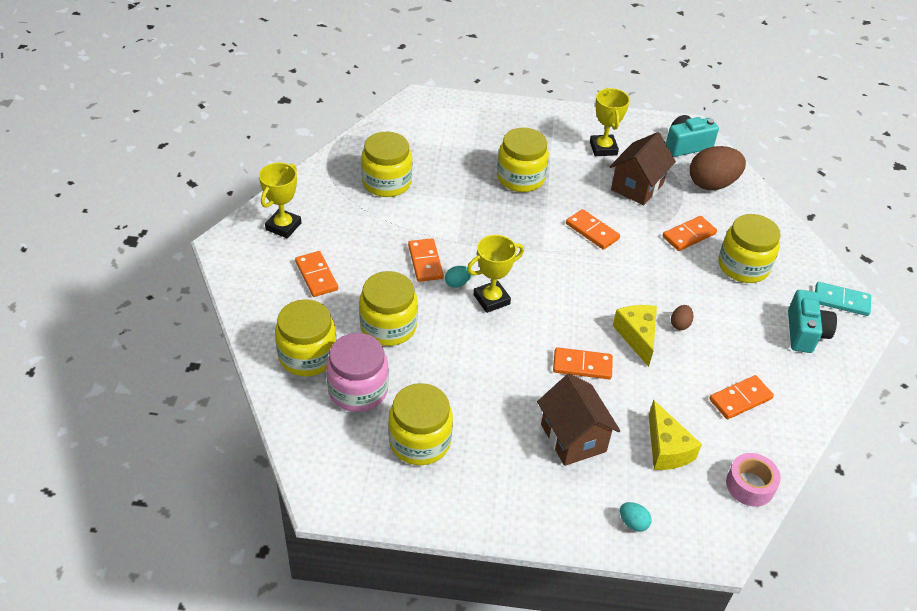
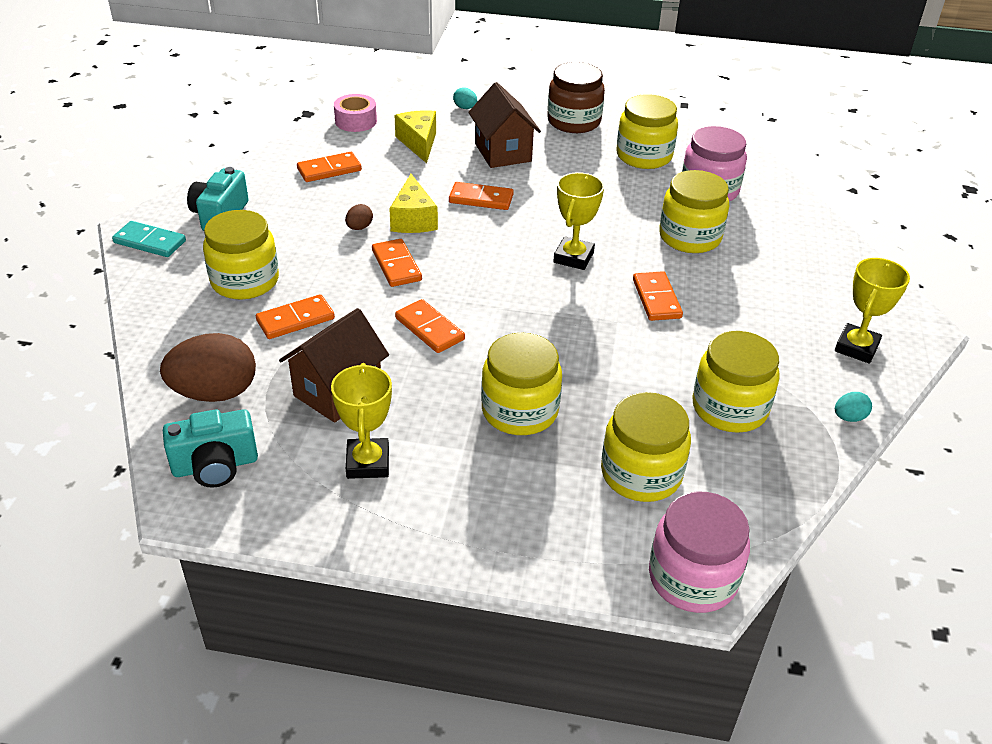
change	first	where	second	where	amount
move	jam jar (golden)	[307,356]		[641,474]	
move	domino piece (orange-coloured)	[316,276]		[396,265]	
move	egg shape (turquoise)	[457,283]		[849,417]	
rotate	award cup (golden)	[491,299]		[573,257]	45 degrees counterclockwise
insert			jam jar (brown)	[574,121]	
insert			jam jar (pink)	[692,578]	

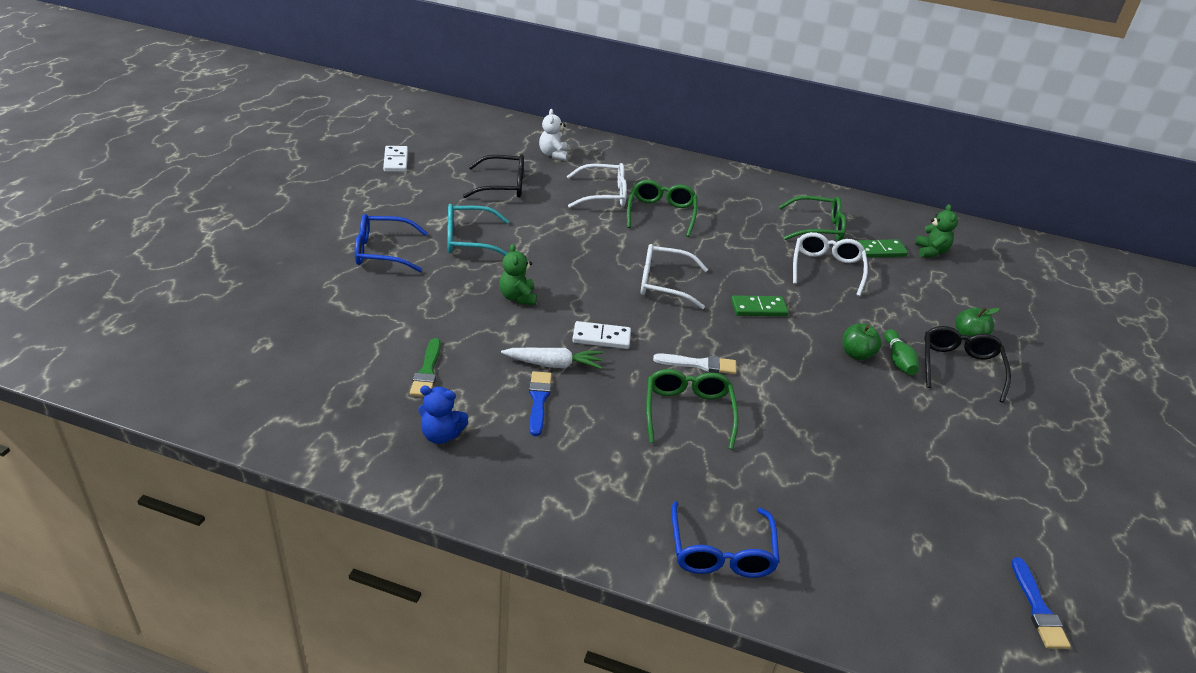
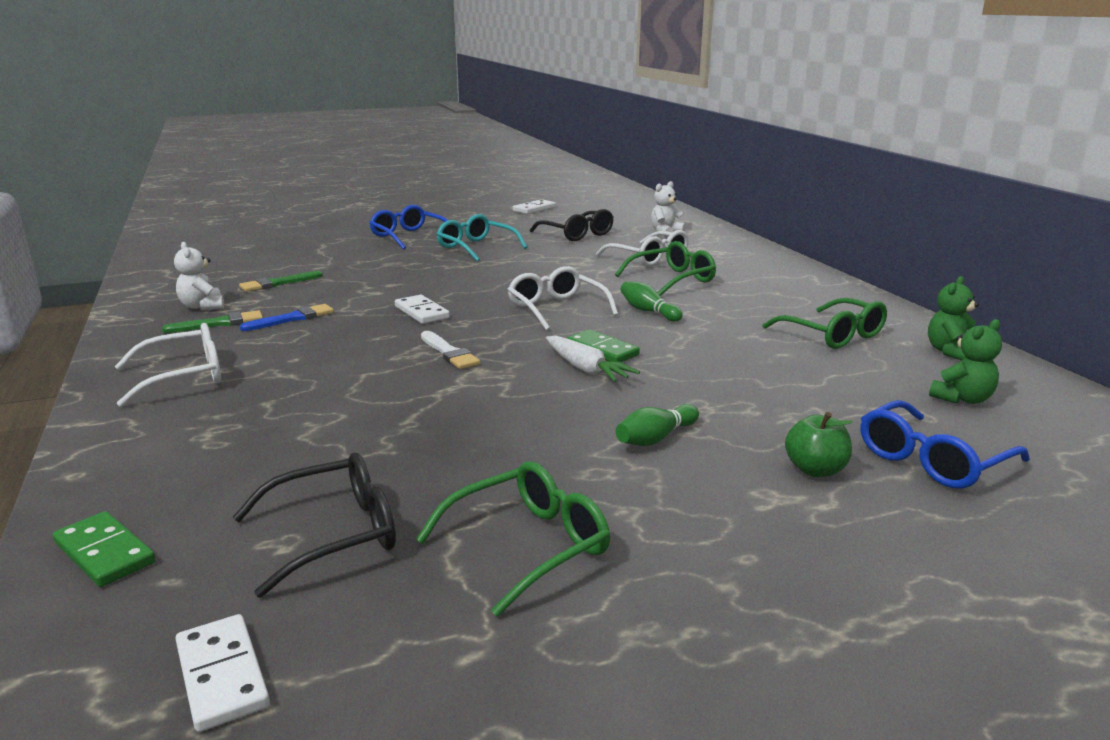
change	first	where	second	where	amount
recolor	teddy (cobalt)	[441,435]	teddy (snow-white)	[202,307]	
move	teddy (leaf-green)	[518,297]		[950,352]	
move	toy carrot (snow-white)	[554,364]		[586,369]	
move	eyeglasses (leaf-green)	[688,412]		[528,546]	
move	eyeglasses (cobalt)	[721,552]		[932,460]	
move	eyeglasses (snow-white)	[826,269]		[184,376]	
delete	apple fruit (leaf-green)	[857,354]			
move	domino piece (leaf-green)	[880,251]		[104,553]	
move	eyeglasses (black)	[960,367]		[334,534]	
replace	paintbrush (cobalt)	[1037,608]	domino piece (snow-white)	[221,675]	
insert			paintbrush (leaf-green)	[219,323]	
insert			skittle (leaf-green)	[648,311]	

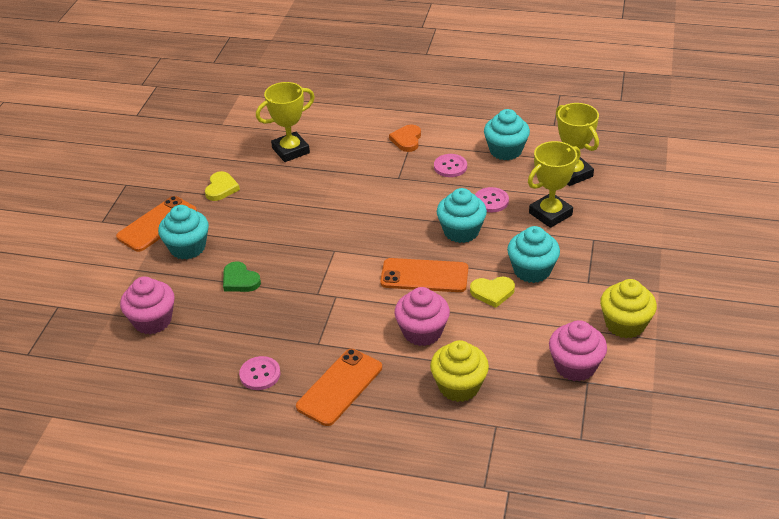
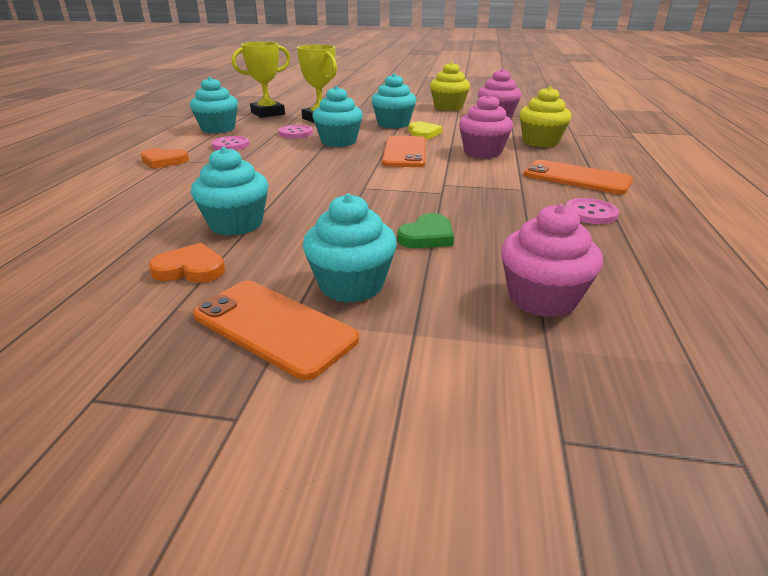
change	first	where	second	where	amount
recolor	heart (golden)	[221,188]	heart (orange-coloured)	[190,269]	
delete	award cup (golden)	[290,150]			
insert			muffin (turquoise)	[236,224]	

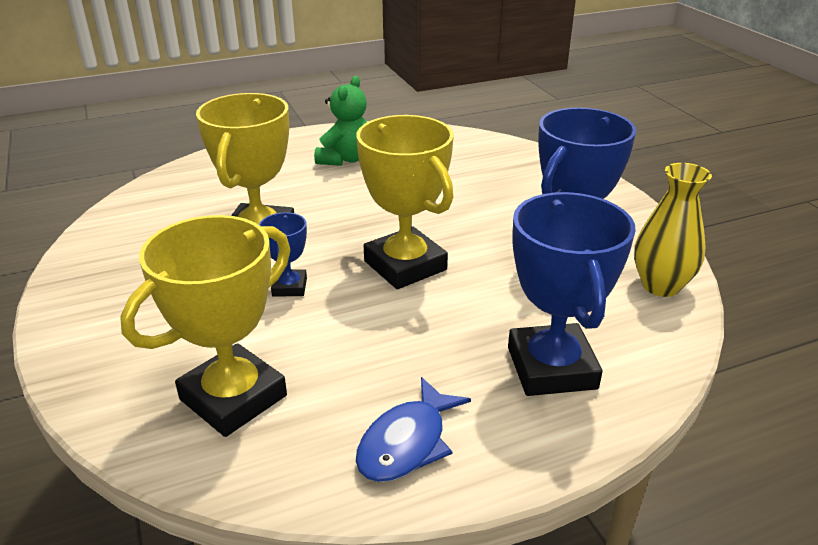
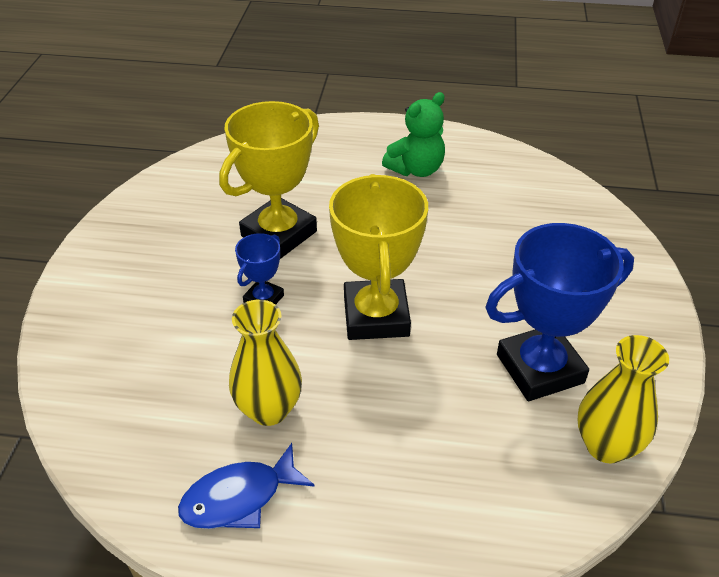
change	first	where	second	where	amount
delete	award cup (golden)	[233,397]			
delete	award cup (cobalt)	[551,368]			
insert			flower vase (golden)	[269,409]	

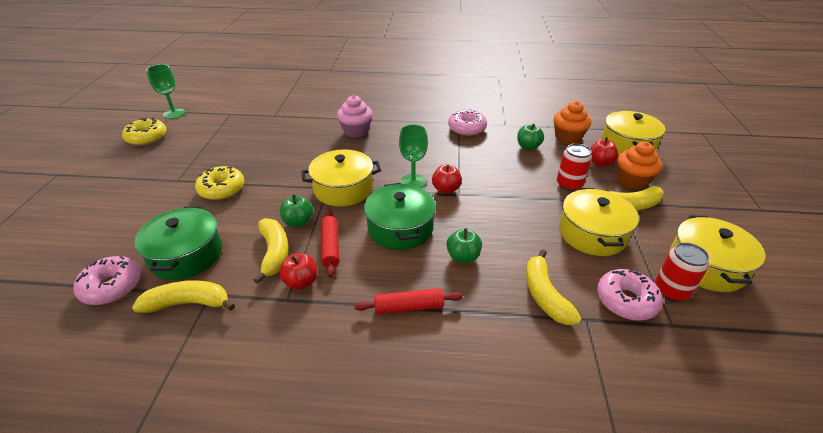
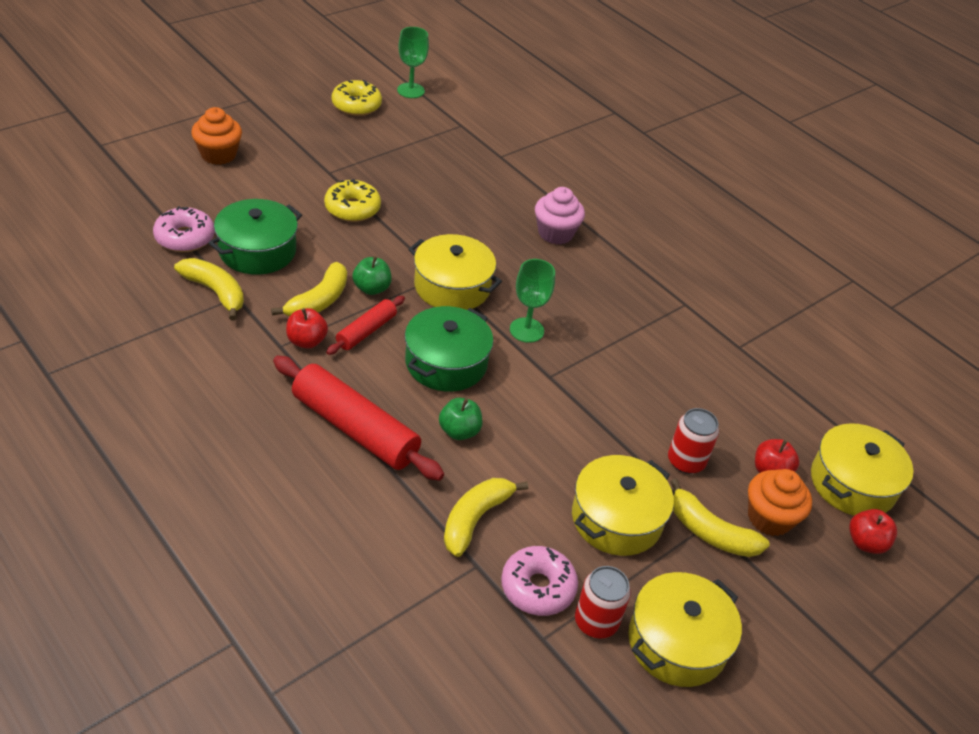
change	first	where	second	where	amount
resize	pastry roller (scarlet)	[408,307]		[355,428]	x1.84
move	apple fruit (scarlet)	[446,189]		[866,543]	
delete	doughnut (pink)	[467,128]			
delete	apple fruit (leaf-green)	[528,147]			
move	muffin (orange-coloured)	[567,138]		[218,154]	

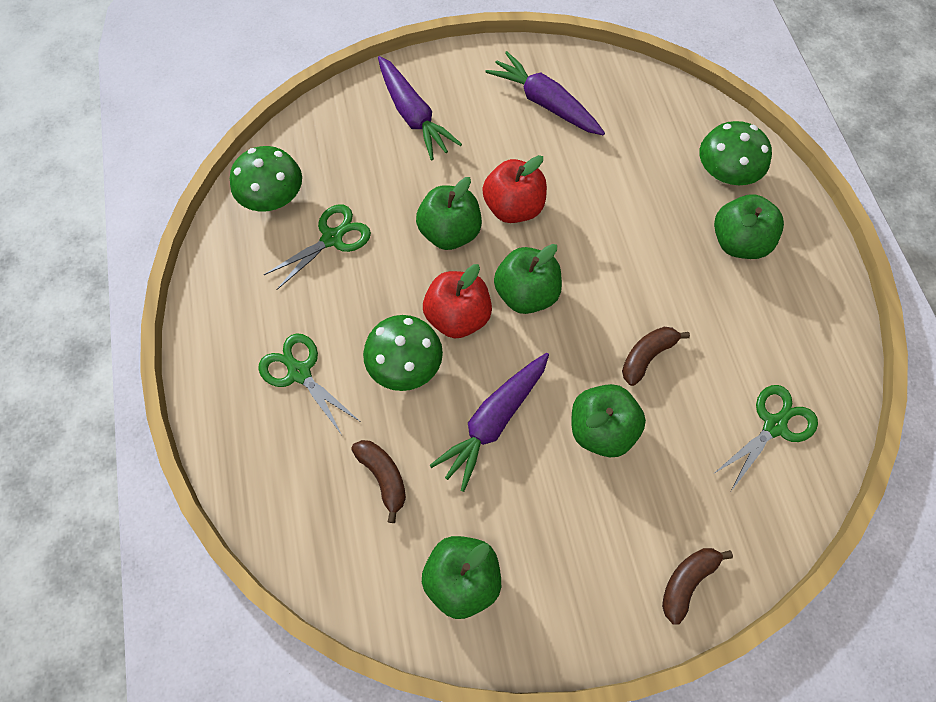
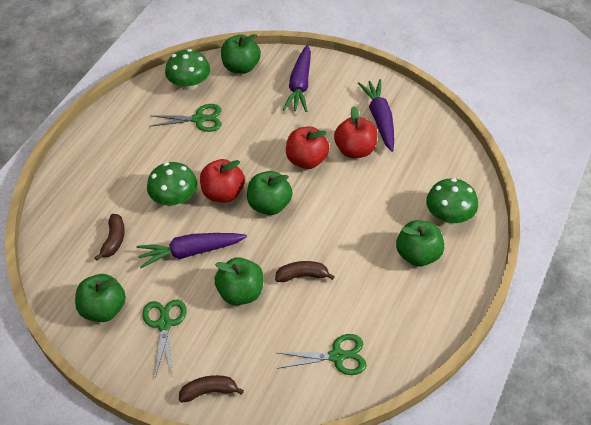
change	first	where	second	where	amount
move	scissors (leaf-green)	[299,372]		[164,324]	
move	apple fruit (leaf-green)	[450,232]		[241,67]	
insert			apple fruit (scarlet)	[355,150]	

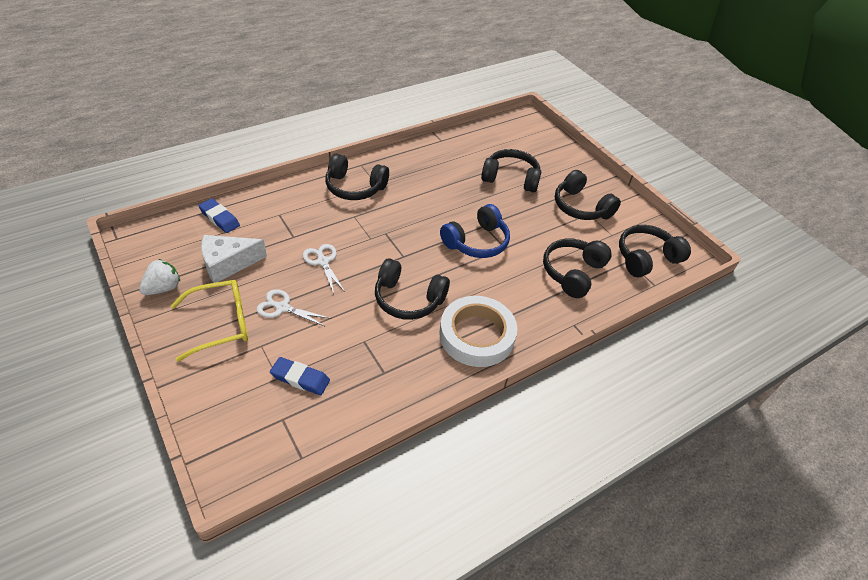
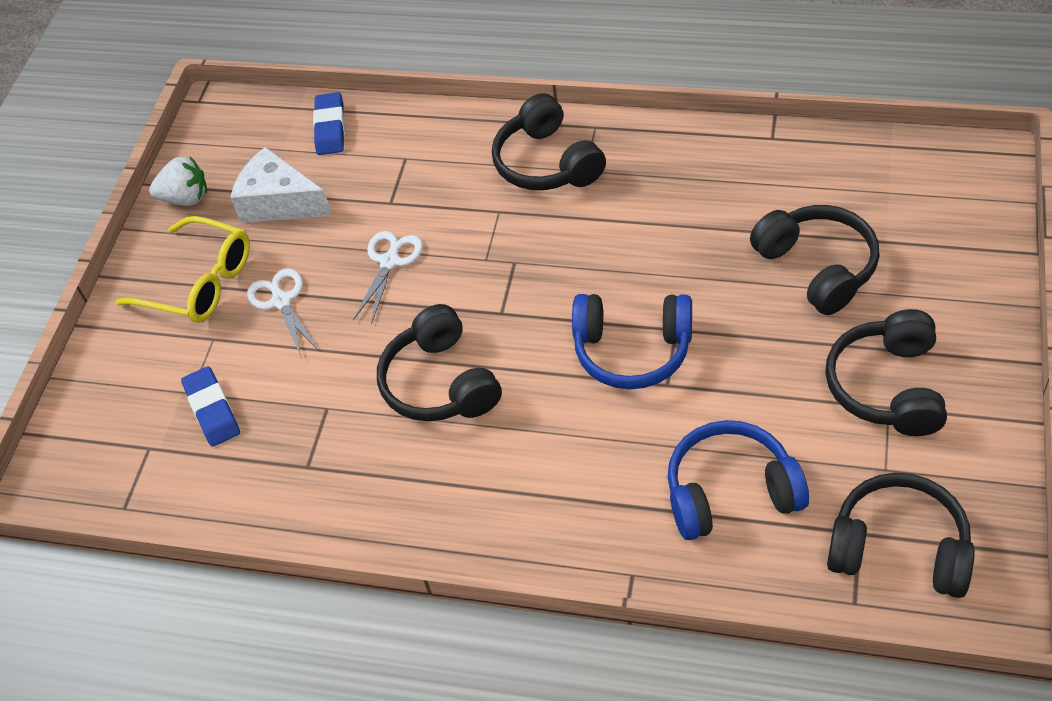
change	first	where	second	where	amount
delete	roll of tape (snow-white)	[476,335]			
recolor	headphones (black)	[572,272]	headphones (cobalt)	[730,492]	

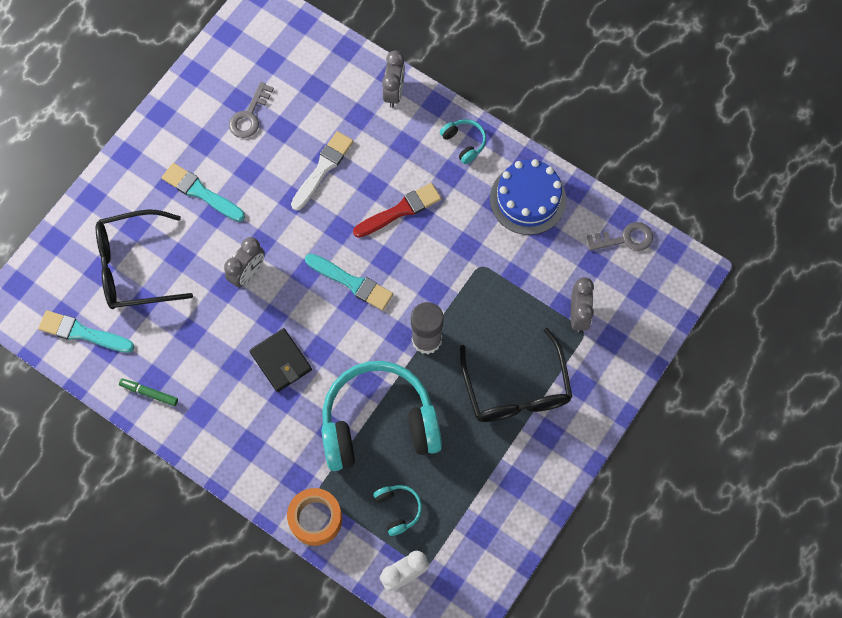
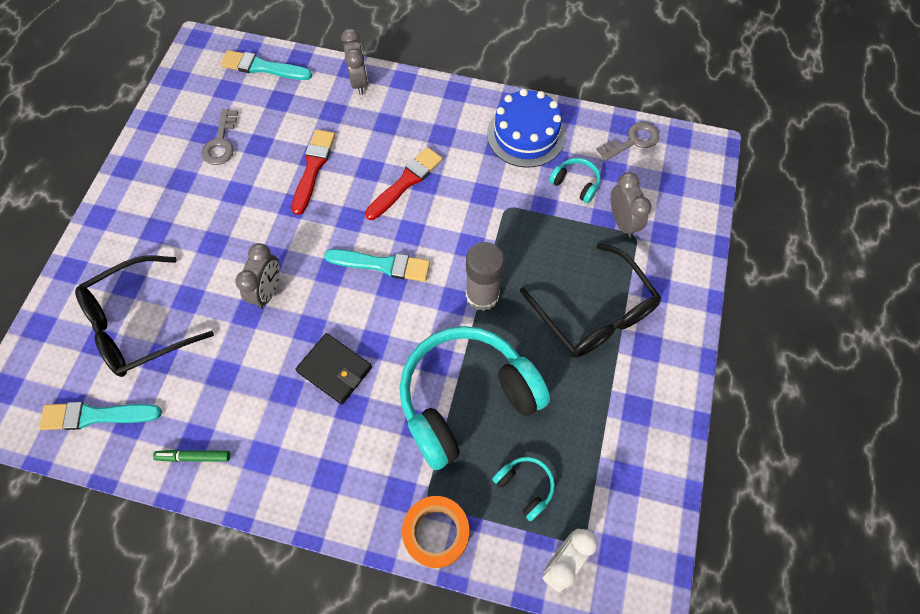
change	first	where	second	where	amount
move	paintbrush (turquoise)	[201,192]		[263,67]	
recolor	paintbrush (snow-white)	[323,169]	paintbrush (scarlet)	[313,168]	
move	headphones (turquoise)	[464,143]		[575,184]	

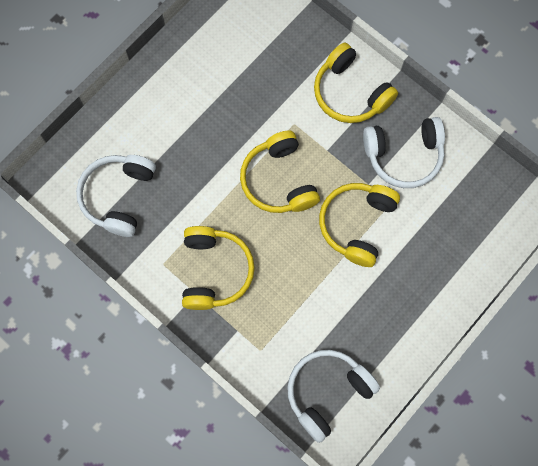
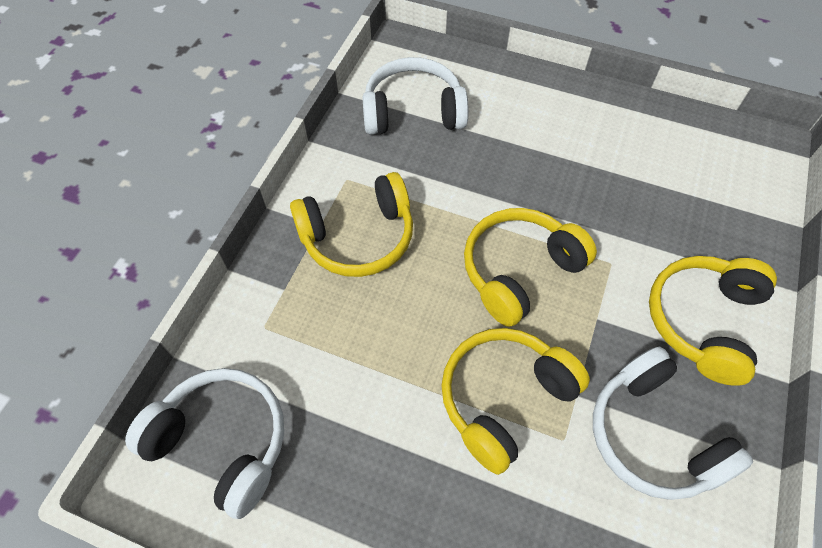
change	first	where	second	where	amount
rotate	headphones (golden)	[357,224]		[504,399]	45 degrees counterclockwise

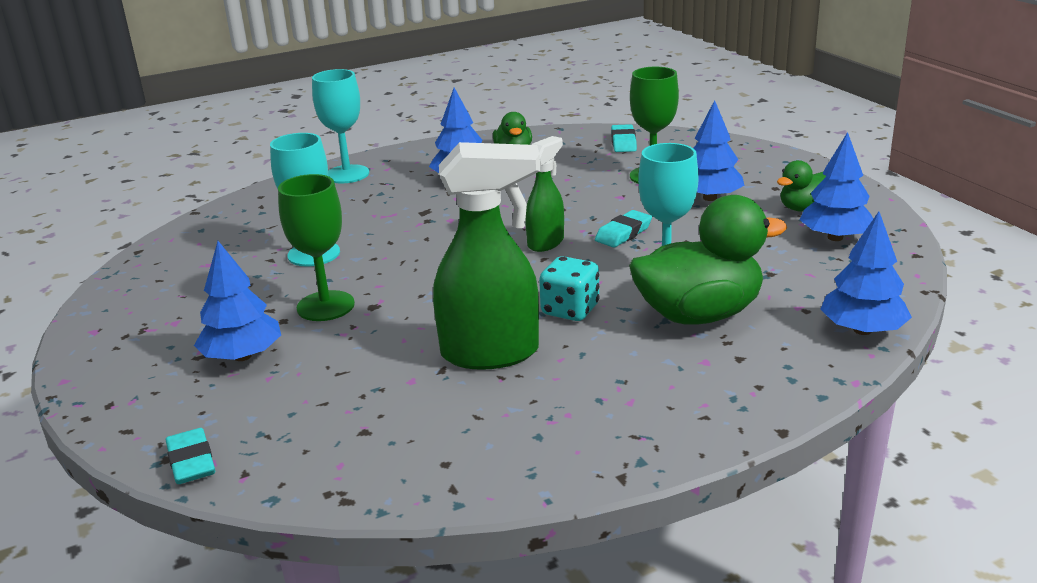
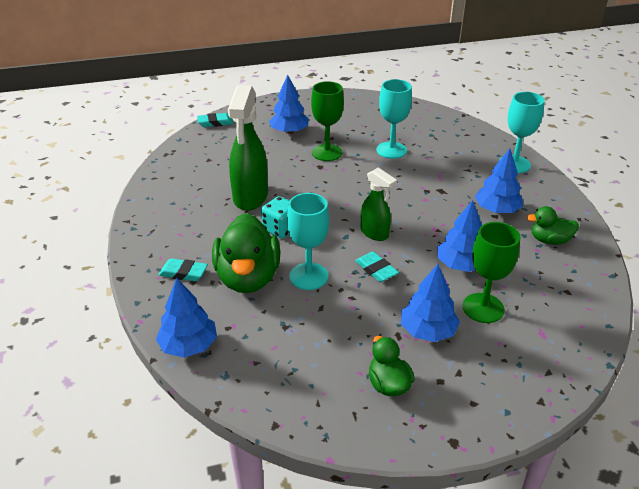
change	first	where	second	where	amount
move	eraser (turquoise)	[623,142]		[183,273]	
move	toy tree (cobalt)	[835,237]		[461,265]	

